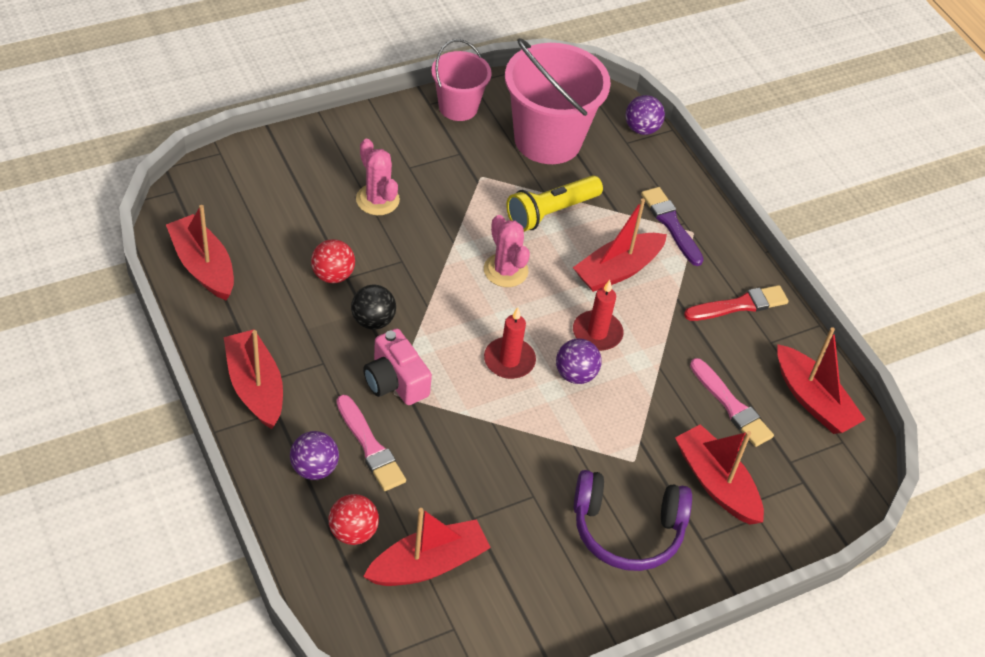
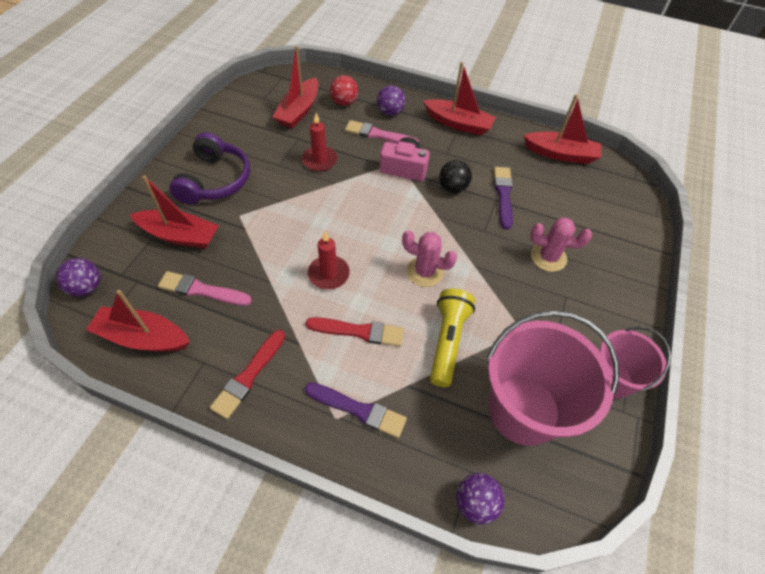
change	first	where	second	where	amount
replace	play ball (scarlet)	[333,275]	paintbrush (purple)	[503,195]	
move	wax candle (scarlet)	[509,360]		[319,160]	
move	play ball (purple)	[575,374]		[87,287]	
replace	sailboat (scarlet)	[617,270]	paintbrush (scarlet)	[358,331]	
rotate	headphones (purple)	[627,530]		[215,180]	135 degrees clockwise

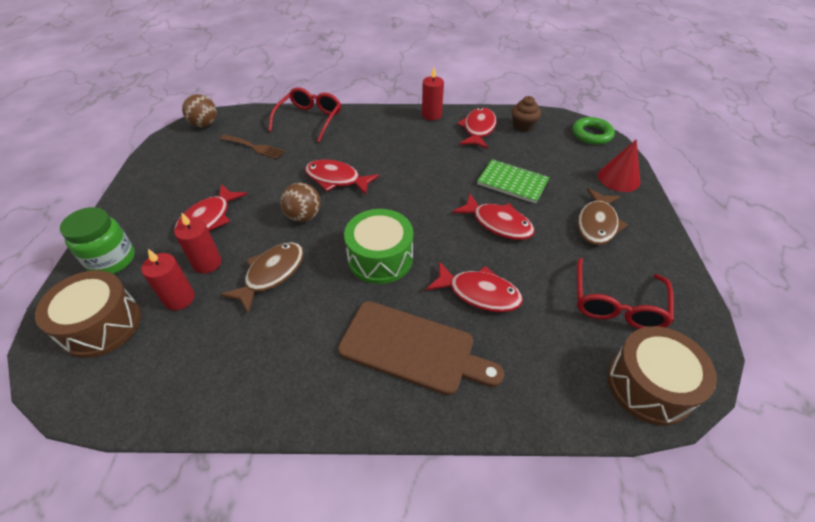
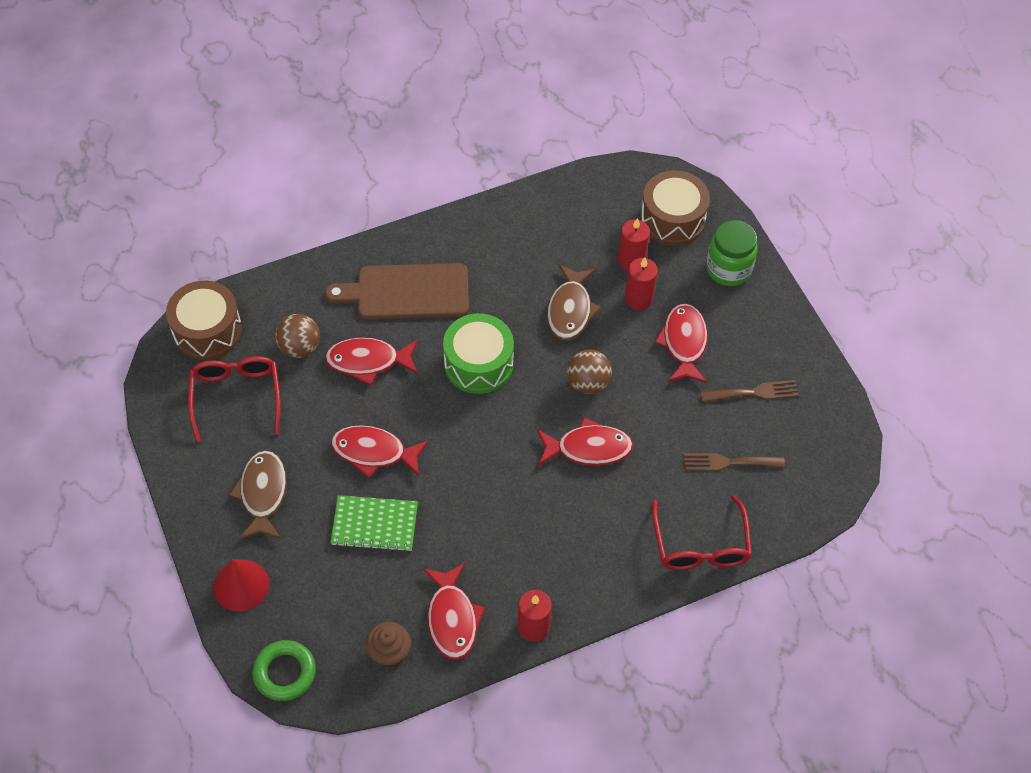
change	first	where	second	where	amount
move	play ball (brown)	[205,124]		[300,347]	
insert			fork (brown)	[754,392]	

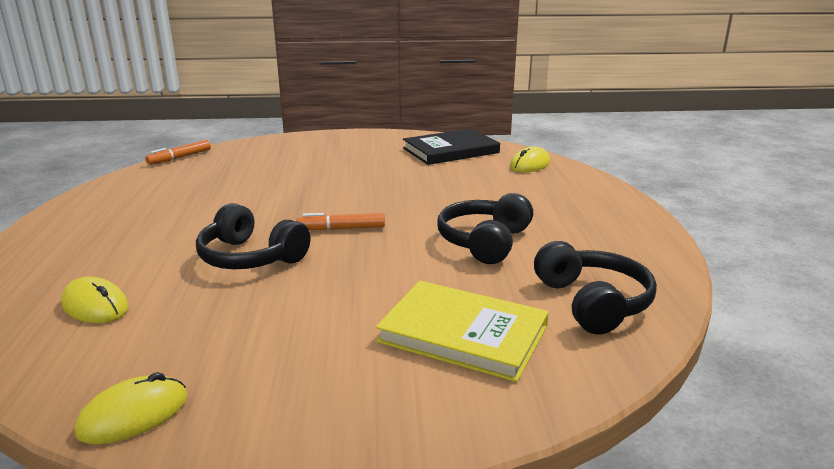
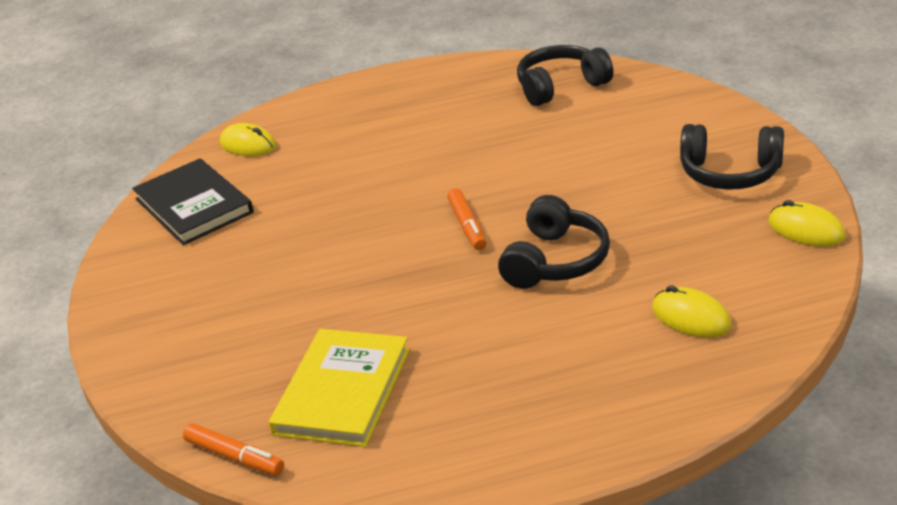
change	first	where	second	where	amount
rotate	PC mouse (golden)	[95,306]		[691,317]	75 degrees counterclockwise
move	book (golden)	[463,334]		[342,391]	
move	headphones (black)	[484,242]		[730,173]	

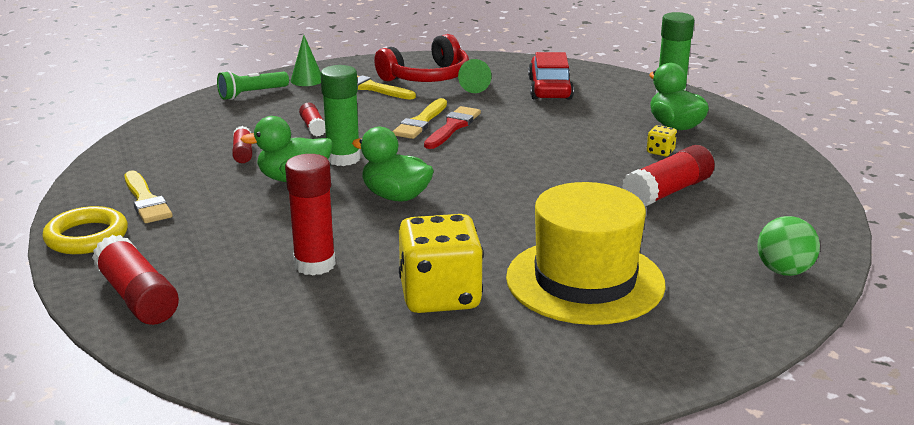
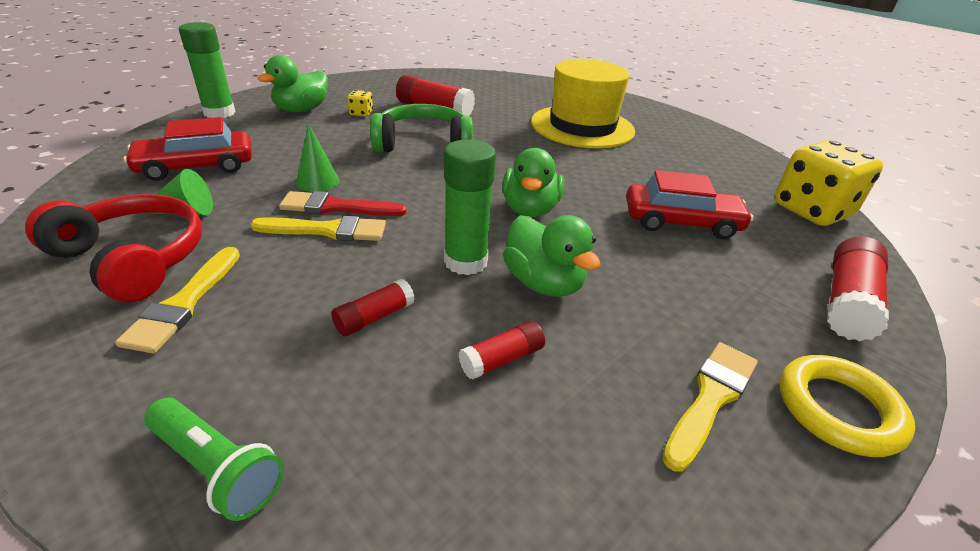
change	first	where	second	where	amount
replace	glue (scarlet)	[315,264]	automobile (scarlet)	[681,222]	
move	solid cone (leaf-green)	[307,80]		[317,181]	
move	game die (golden)	[440,296]		[811,210]	
delete	play ball (leaf-green)	[784,271]			
insert			headphones (leaf-green)	[423,144]	

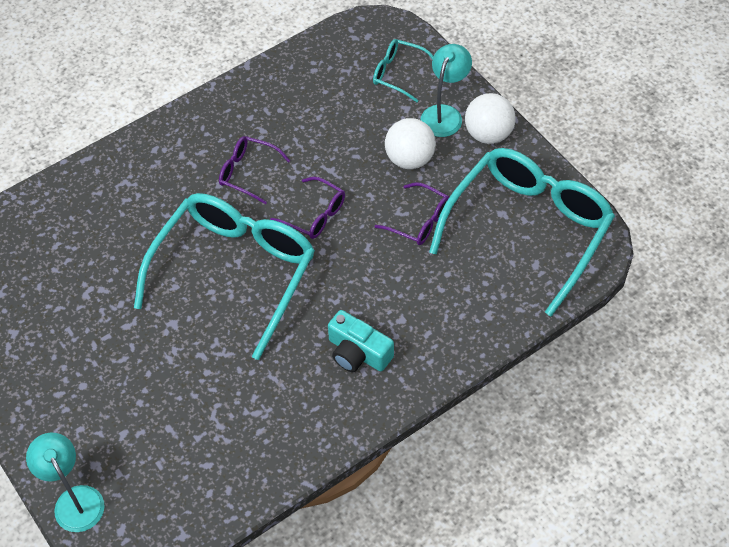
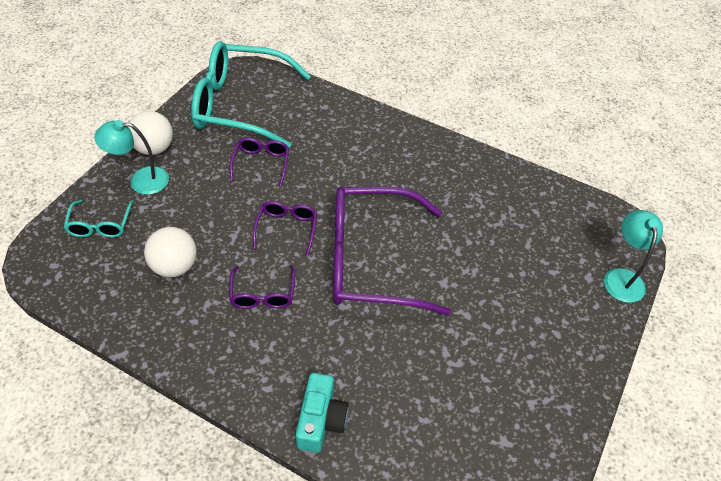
change	first	where	second	where	amount
rotate	lamp (turquoise)	[74,499]		[622,277]	150 degrees clockwise
recolor	eyeglasses (turquoise)	[235,271]	eyeglasses (purple)	[371,260]	
move	camera (turquoise)	[358,352]		[321,420]	
move	play ball (snow-white)	[410,159]		[175,266]	

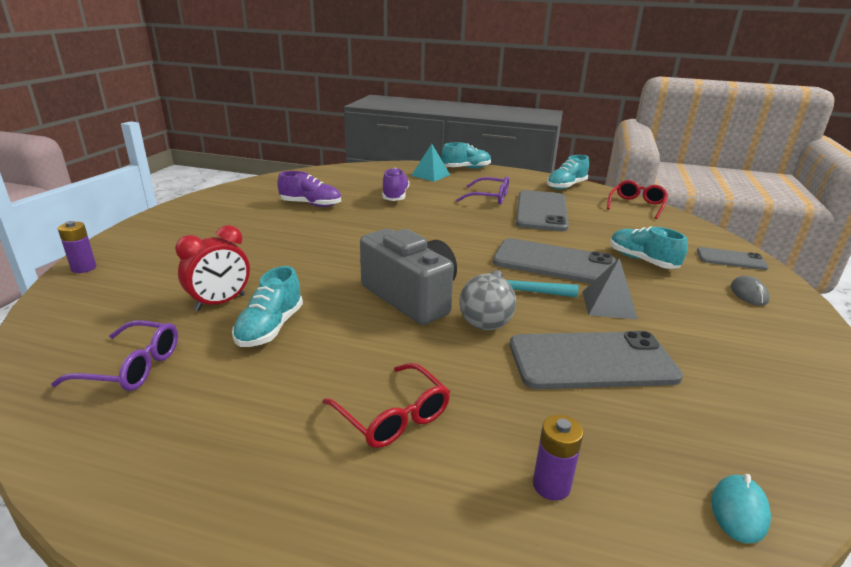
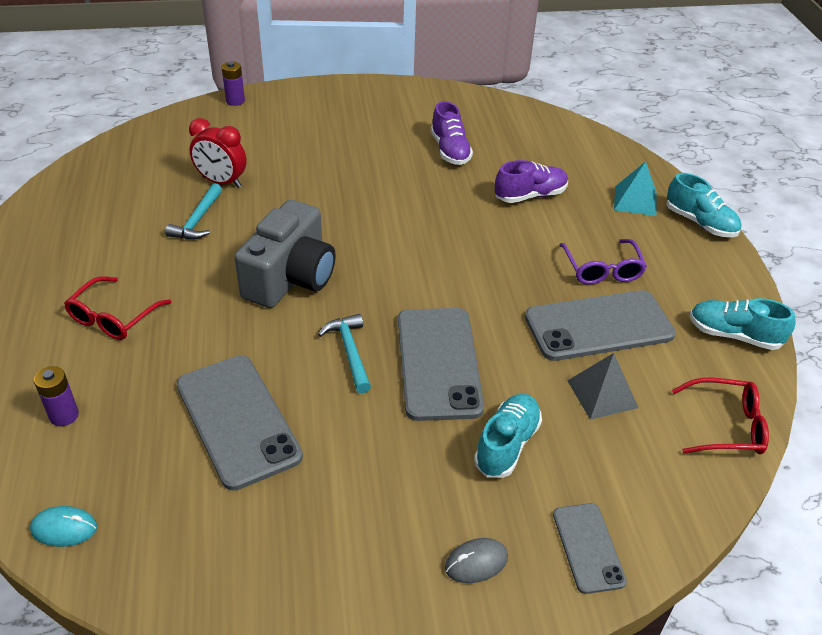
change	first	where	second	where	amount
delete	eyeglasses (purple)	[132,367]			
replace	sneaker (turquoise)	[270,328]	claw hammer (turquoise)	[198,220]	
delete	play ball (ash-grey)	[485,325]			
move	pyramid shape (ash-grey)	[608,305]		[602,394]	

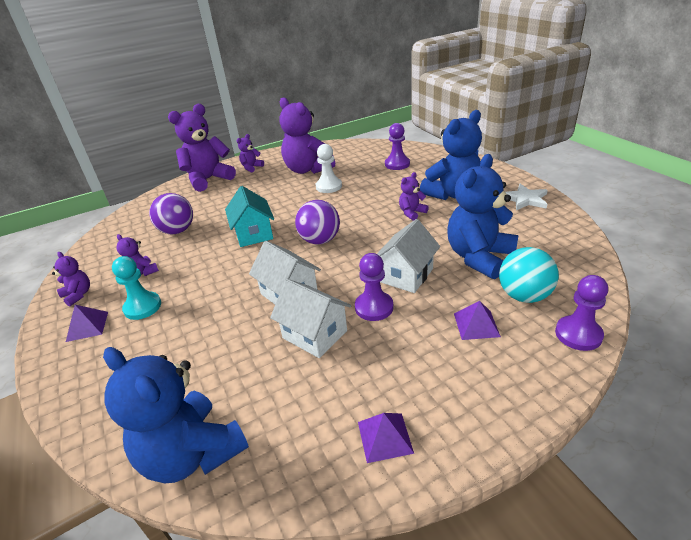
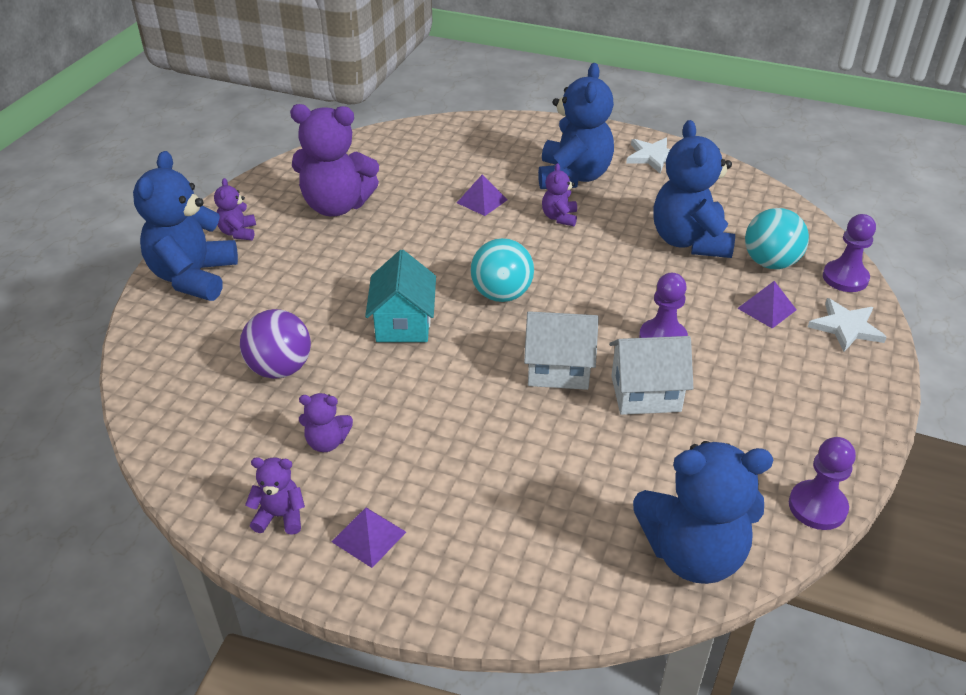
change	first	where	second	where	amount
delete	pawn (turquoise)	[142,307]			
recolor	teddy (purple)	[208,179]	teddy (cobalt)	[193,277]	
rotate	toy house (turquoise)	[253,234]		[403,323]	60 degrees clockwise
recolor	play ball (purple)	[320,240]	play ball (turquoise)	[501,294]	
delete	pawn (snow-white)	[329,186]			
move	pyramid shape (purple)	[385,437]		[482,201]	
delete	toy house (snow-white)	[406,275]			
move	pawn (purple)	[397,164]		[817,507]	
insert			star (snow-white)	[846,327]	

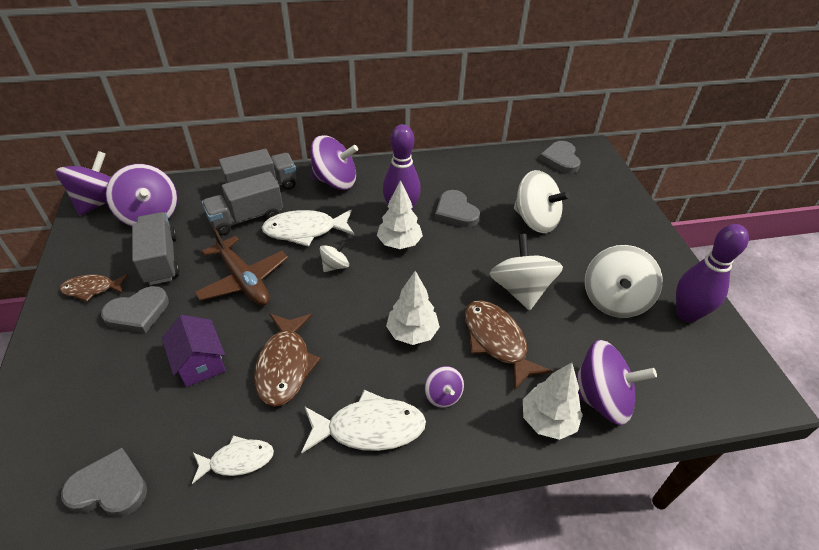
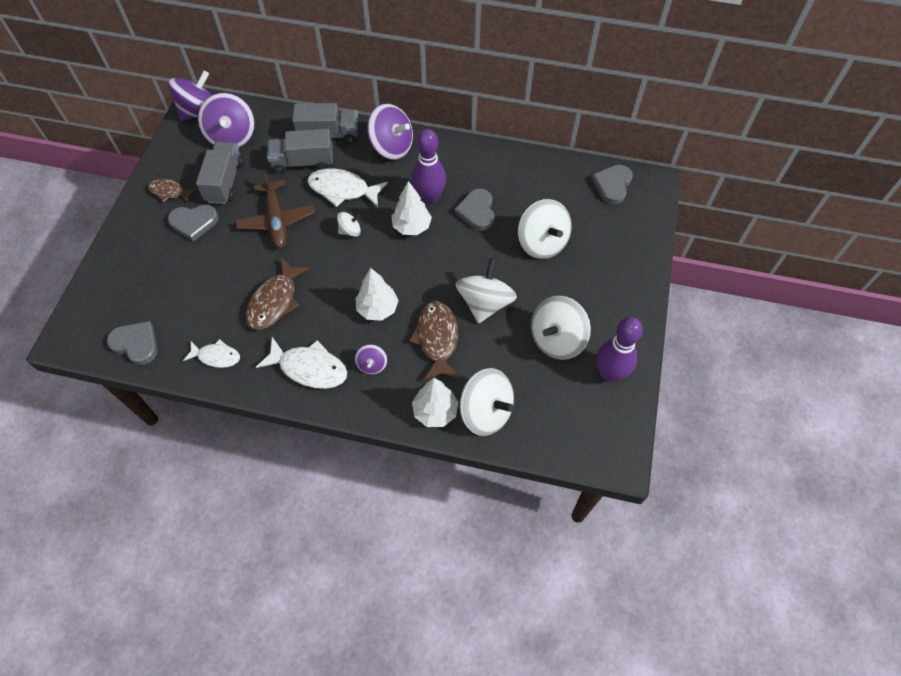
change	first	where	second	where	amount
delete	toy house (purple)	[200,363]			
recolor	toy top (purple)	[601,399]	toy top (snow-white)	[486,412]	

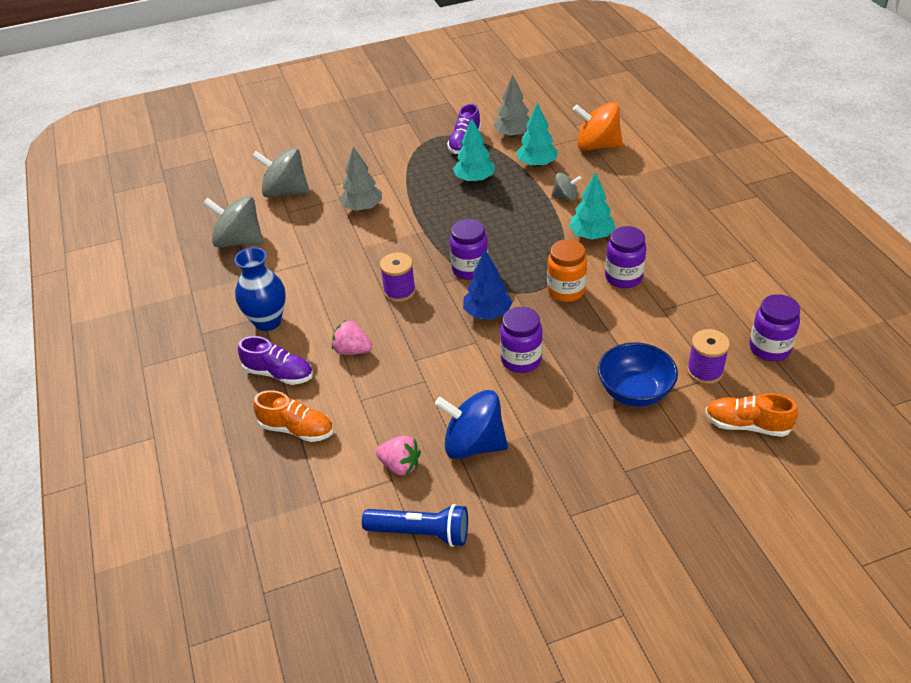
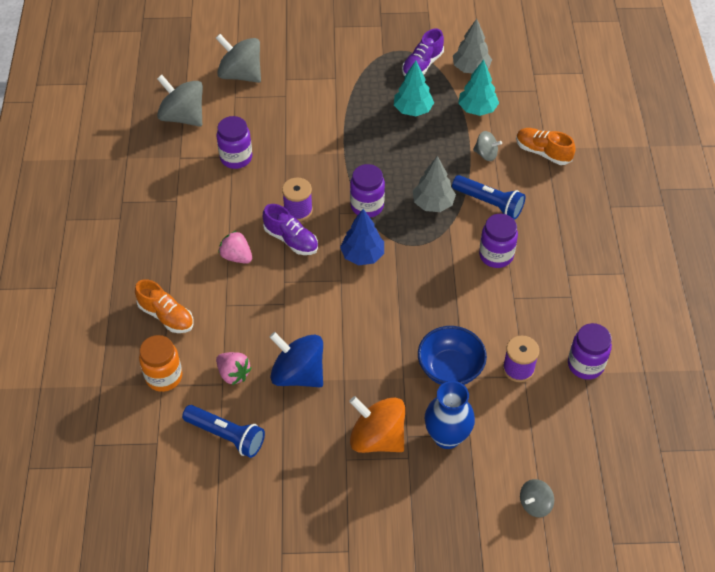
change	first	where	second	where	amount
move	flower vase (cobalt)	[267,321]		[447,437]	
move	sneaker (purple)	[279,374]		[291,240]	
move	toy tree (ash-grey)	[362,208]		[433,204]	
move	jam jar (purple)	[521,360]		[236,158]	
move	jam jar (orange-coloured)	[566,291]		[164,377]	
replace	toy tree (turquoise)	[591,236]	pocket torch (cobalt)	[489,203]	
move	toy top (orange-coloured)	[597,146]		[377,438]	
move	sneaker (orange-coloured)	[747,425]		[543,152]	
insert			toy top (ash-grey)	[535,504]	

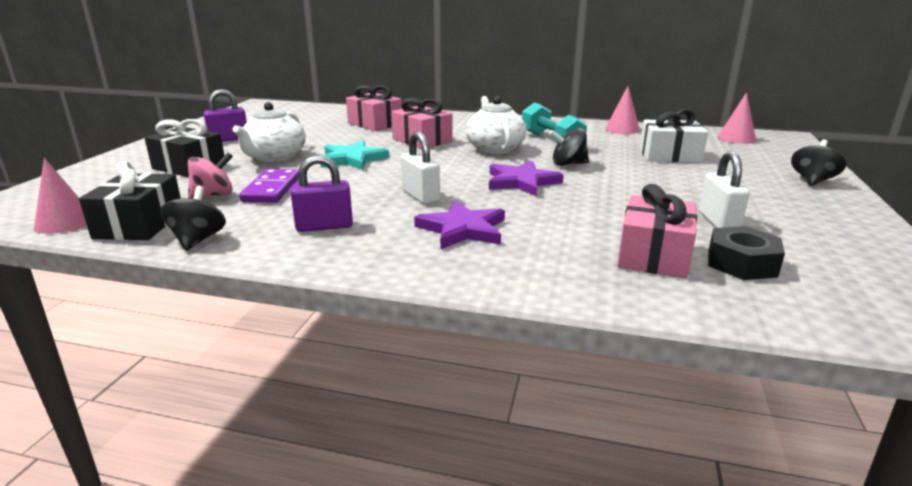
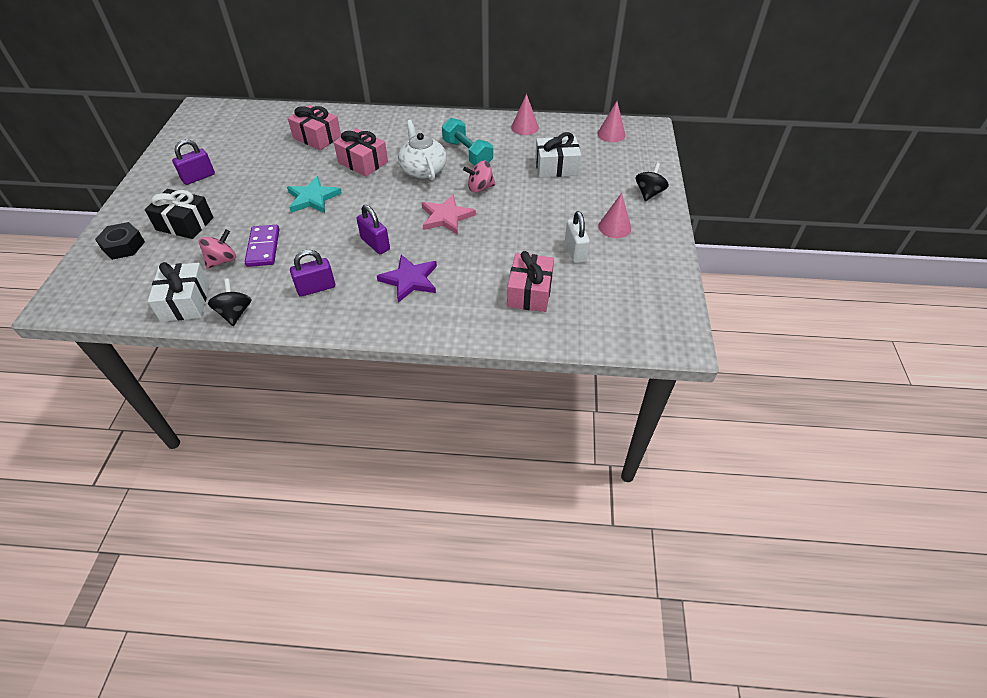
change	first	where	second	where	amount
move	solid cone (pink)	[65,222]		[614,227]	
recolor	present (black)	[139,224]	present (snow-white)	[185,302]	
delete	teapot (snow-white)	[274,157]			
recolor	padlock (snow-white)	[420,196]	padlock (purple)	[375,244]	
recolor	star (purple)	[521,182]	star (pink)	[446,217]	
recolor	toy top (black)	[568,164]	toy top (pink)	[480,188]	
move	nut (black)	[741,263]		[123,246]	

